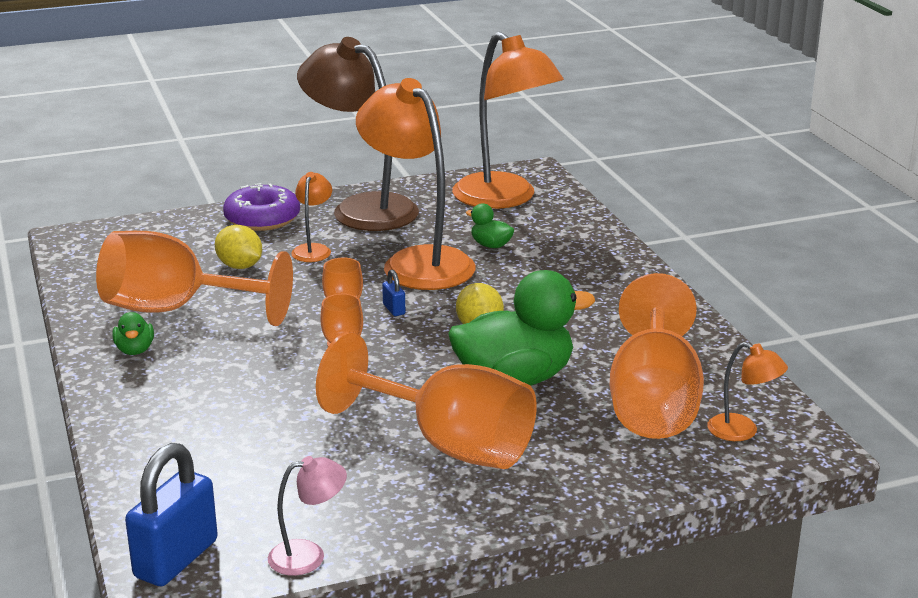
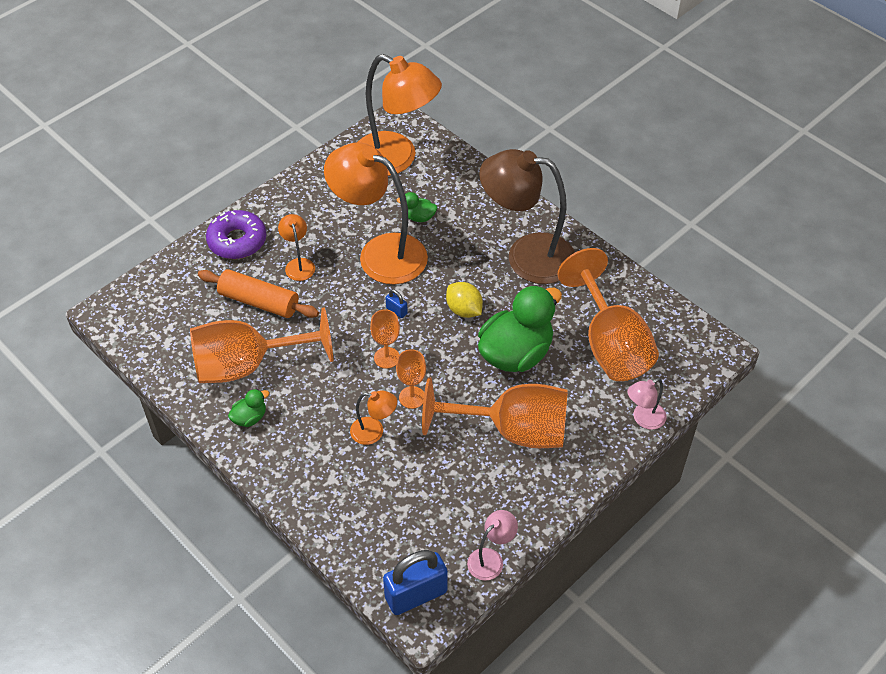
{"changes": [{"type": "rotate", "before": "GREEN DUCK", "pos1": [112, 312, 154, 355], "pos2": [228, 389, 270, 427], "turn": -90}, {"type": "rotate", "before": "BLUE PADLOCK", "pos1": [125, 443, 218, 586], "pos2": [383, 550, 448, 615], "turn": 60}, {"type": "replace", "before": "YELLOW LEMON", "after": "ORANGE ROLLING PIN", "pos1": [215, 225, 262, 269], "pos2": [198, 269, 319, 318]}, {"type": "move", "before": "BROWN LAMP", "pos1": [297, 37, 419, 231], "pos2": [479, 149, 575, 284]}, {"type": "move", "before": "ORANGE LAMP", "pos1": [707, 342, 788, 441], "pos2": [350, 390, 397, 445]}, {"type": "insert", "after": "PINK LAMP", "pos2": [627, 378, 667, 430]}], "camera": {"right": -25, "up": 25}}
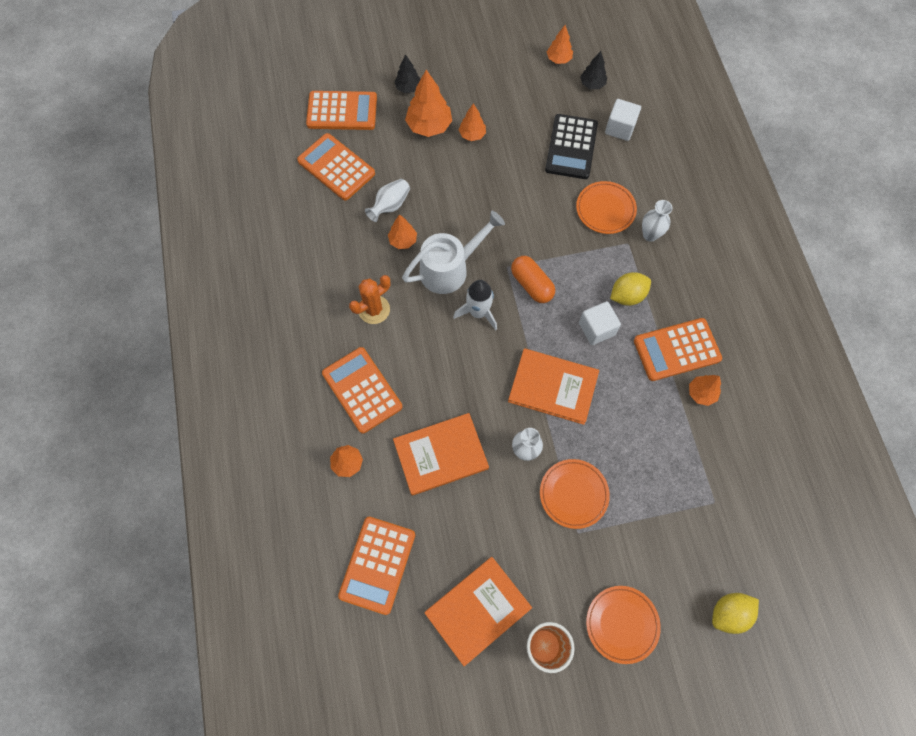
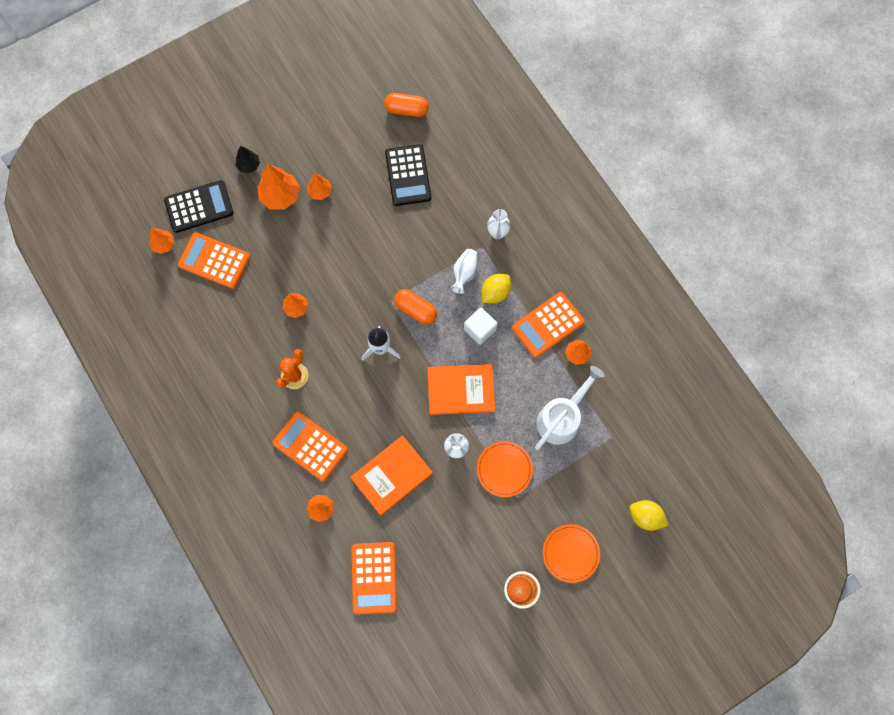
{"changes": [{"type": "recolor", "before": "ORANGE CALCULATOR", "after": "BLACK CALCULATOR", "pos1": [306, 91, 377, 130], "pos2": [164, 180, 234, 233]}, {"type": "move", "before": "WHITE VASE", "pos1": [365, 179, 410, 222], "pos2": [451, 249, 478, 294]}, {"type": "move", "before": "WHITE WATERING CAN", "pos1": [402, 211, 505, 294], "pos2": [535, 366, 604, 450]}, {"type": "delete", "before": "ORANGE BOOK", "pos1": [425, 557, 532, 666]}, {"type": "move", "before": "ORANGE TREE", "pos1": [547, 25, 573, 64], "pos2": [149, 228, 174, 254]}, {"type": "delete", "before": "ORANGE PLATE", "pos1": [576, 181, 637, 234]}, {"type": "replace", "before": "BLACK TREE", "after": "ORANGE CAPSULE", "pos1": [580, 51, 607, 89], "pos2": [384, 93, 429, 117]}, {"type": "delete", "before": "WHITE CUBE", "pos1": [605, 99, 641, 141]}, {"type": "rotate", "before": "YELLOW LEMON", "pos1": [712, 593, 759, 634], "pos2": [629, 500, 668, 531], "turn": 75}], "camera": {"right": -20, "up": 5}}
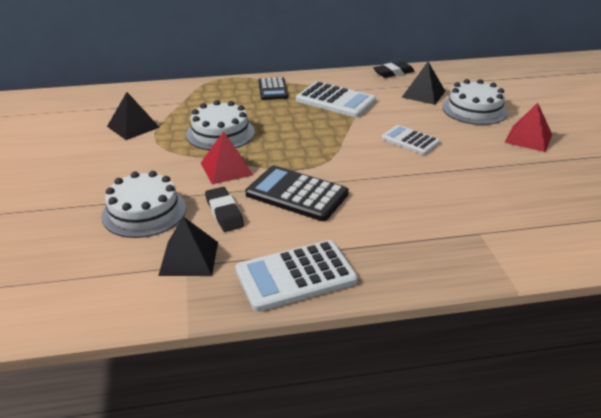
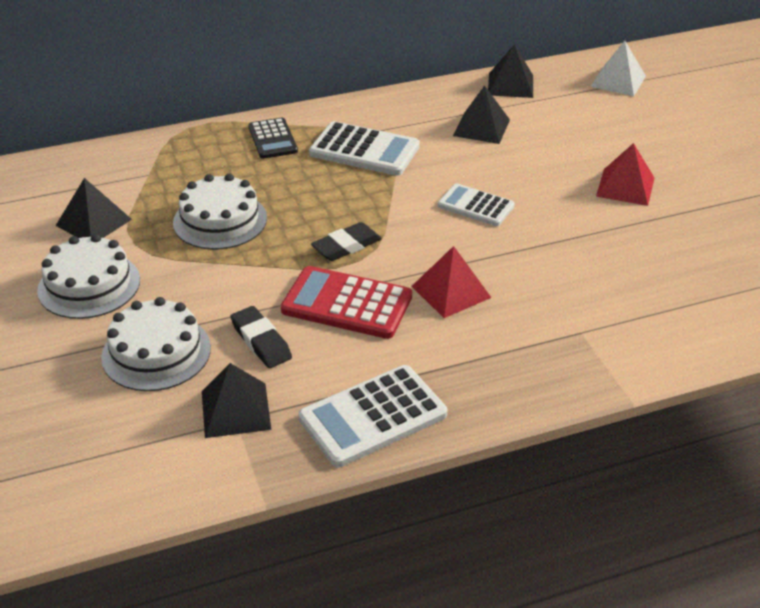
{"changes": [{"type": "move", "before": "RED PYRAMID", "pos1": [201, 131, 253, 184], "pos2": [411, 246, 491, 318]}, {"type": "recolor", "before": "BLACK CALCULATOR", "after": "RED CALCULATOR", "pos1": [245, 166, 349, 221], "pos2": [281, 266, 412, 339]}, {"type": "move", "before": "BLACK ERASER", "pos1": [373, 61, 415, 78], "pos2": [311, 222, 382, 261]}, {"type": "move", "before": "WHITE CAKE", "pos1": [442, 79, 508, 125], "pos2": [37, 234, 140, 319]}, {"type": "insert", "after": "BLACK PYRAMID", "pos2": [488, 44, 533, 98]}, {"type": "insert", "after": "WHITE PYRAMID", "pos2": [590, 41, 646, 96]}], "camera": {"right": -10, "up": 5}}
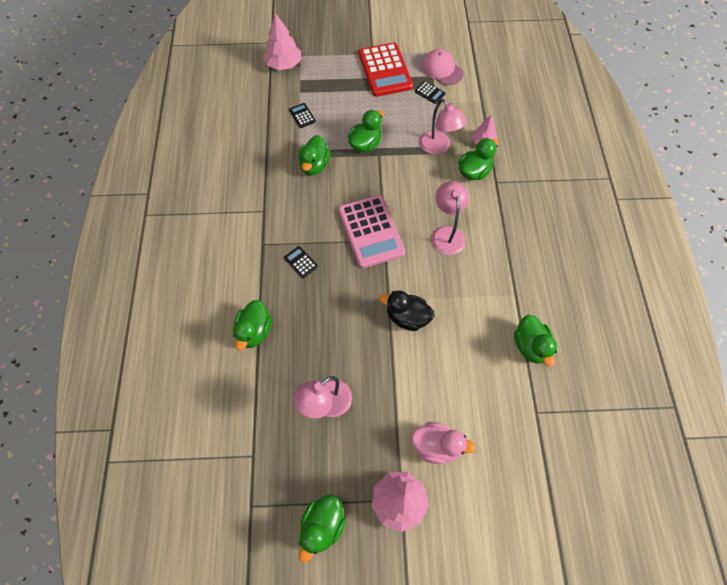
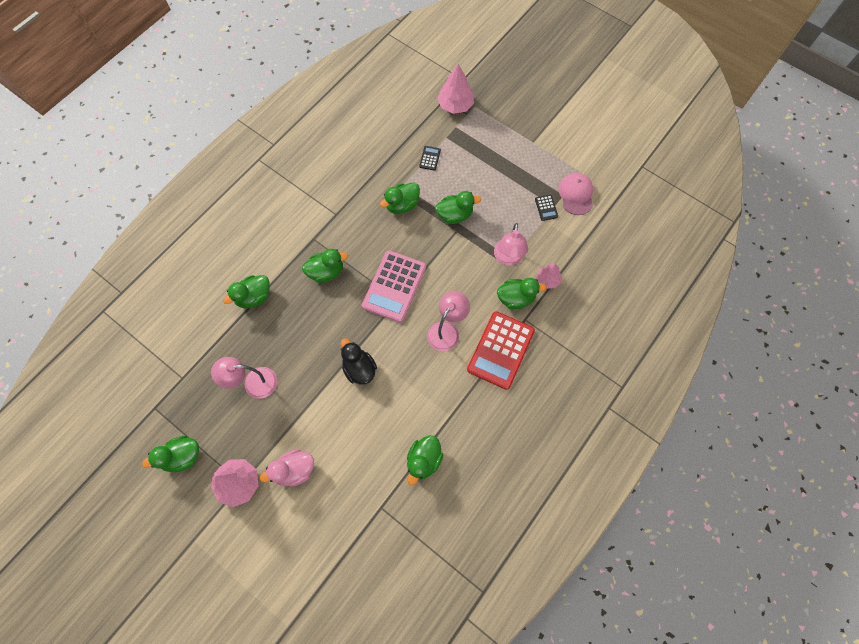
{"changes": [{"type": "replace", "before": "BLACK CALCULATOR", "after": "GREEN DUCK", "pos1": [284, 246, 318, 278], "pos2": [302, 249, 348, 283]}, {"type": "move", "before": "RED CALCULATOR", "pos1": [358, 43, 413, 97], "pos2": [467, 311, 535, 390]}, {"type": "rotate", "before": "PINK DUCK", "pos1": [411, 422, 476, 464], "pos2": [260, 449, 314, 487], "turn": 105}], "camera": {"right": 40, "up": 5}}
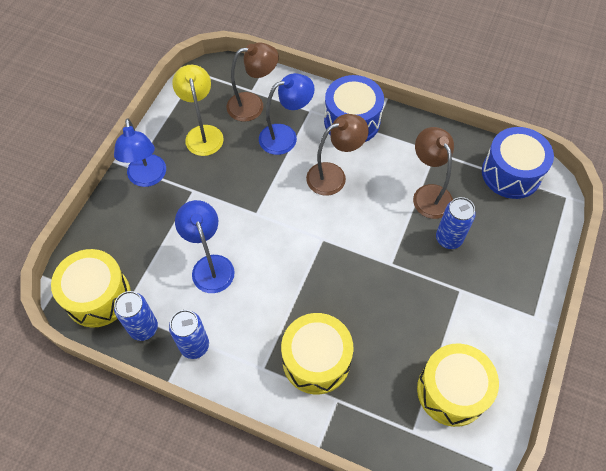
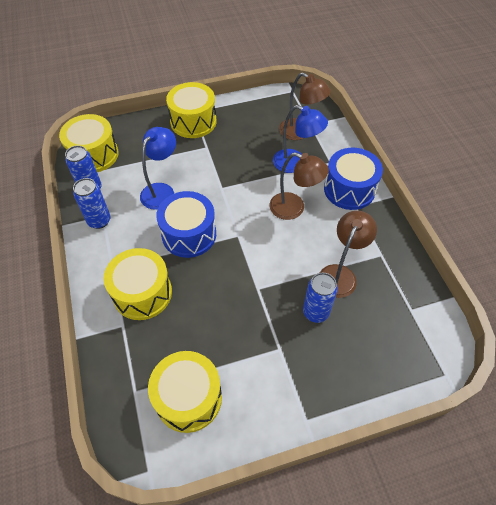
{"changes": [{"type": "replace", "before": "BLUE LAMP", "after": "YELLOW DRUM", "pos1": [114, 118, 166, 187], "pos2": [166, 82, 216, 138]}, {"type": "delete", "before": "YELLOW LAMP", "pos1": [172, 65, 224, 156]}, {"type": "move", "before": "BLUE DRUM", "pos1": [482, 127, 554, 199], "pos2": [156, 191, 216, 258]}], "camera": {"right": 50, "up": -5}}
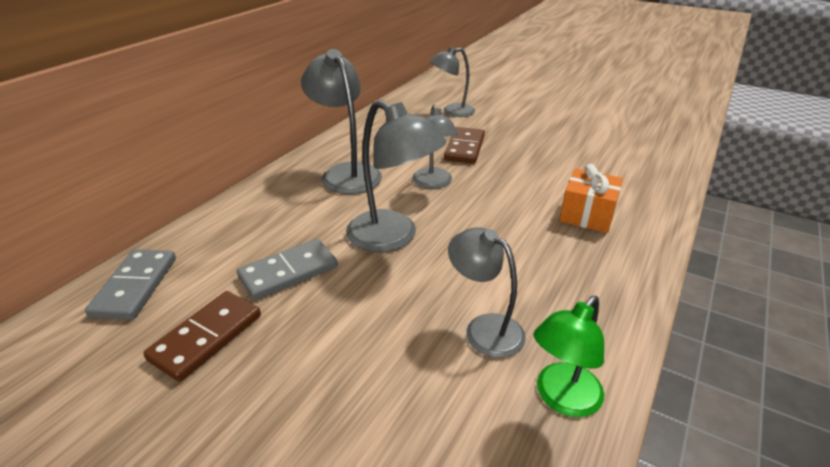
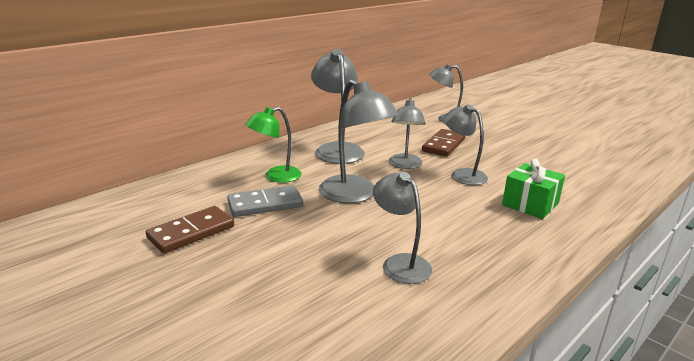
{"changes": [{"type": "delete", "before": "GREY DOMINO", "pos1": [85, 249, 176, 320]}, {"type": "move", "before": "GREEN LAMP", "pos1": [533, 296, 604, 417], "pos2": [245, 107, 302, 183]}, {"type": "recolor", "before": "ORANGE GIFT", "after": "GREEN GIFT", "pos1": [559, 164, 623, 233], "pos2": [502, 159, 565, 219]}, {"type": "insert", "after": "GREY LAMP", "pos2": [444, 104, 488, 185]}], "camera": {"right": 15, "up": -10}}
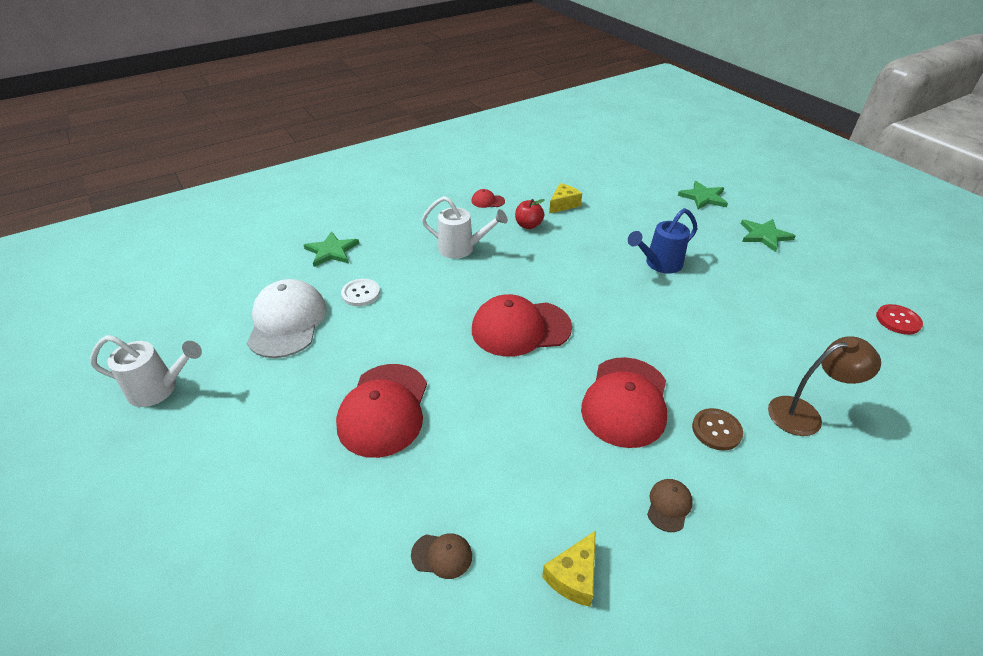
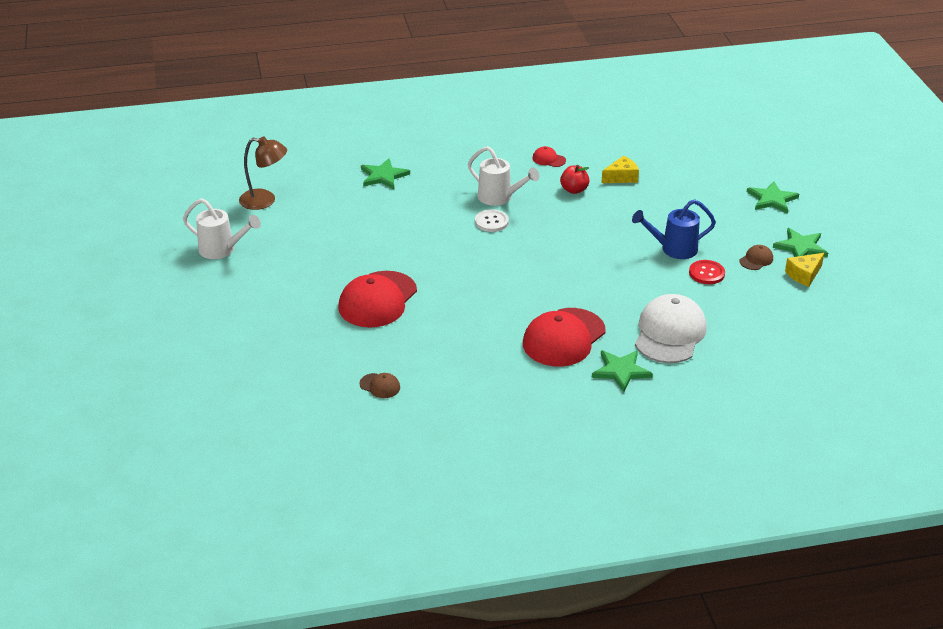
{"changes": [{"type": "move", "before": "WHITE CAP", "pos1": [247, 279, 327, 358], "pos2": [635, 294, 707, 363]}, {"type": "move", "before": "WHITE BUTTON", "pos1": [341, 279, 380, 306], "pos2": [475, 209, 509, 232]}, {"type": "delete", "before": "RED CAP", "pos1": [472, 294, 572, 357]}, {"type": "move", "before": "YELLOW CHEESE", "pos1": [542, 530, 596, 607], "pos2": [785, 253, 824, 287]}, {"type": "move", "before": "BROWN CAP", "pos1": [647, 479, 693, 532], "pos2": [740, 245, 773, 270]}, {"type": "replace", "before": "BROWN BUTTON", "after": "GREEN STAR", "pos1": [692, 408, 743, 451], "pos2": [592, 350, 653, 392]}, {"type": "move", "before": "BROWN LAMP", "pos1": [768, 336, 881, 436], "pos2": [239, 137, 287, 210]}, {"type": "move", "before": "RED BUTTON", "pos1": [876, 304, 923, 335], "pos2": [689, 260, 725, 284]}], "camera": {"right": 20, "up": -5}}
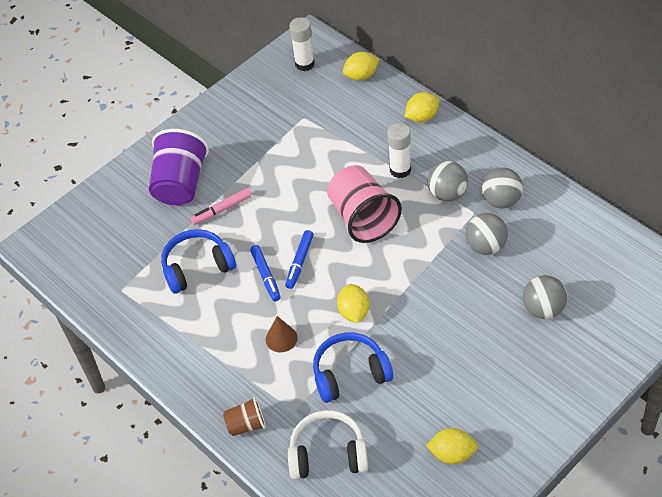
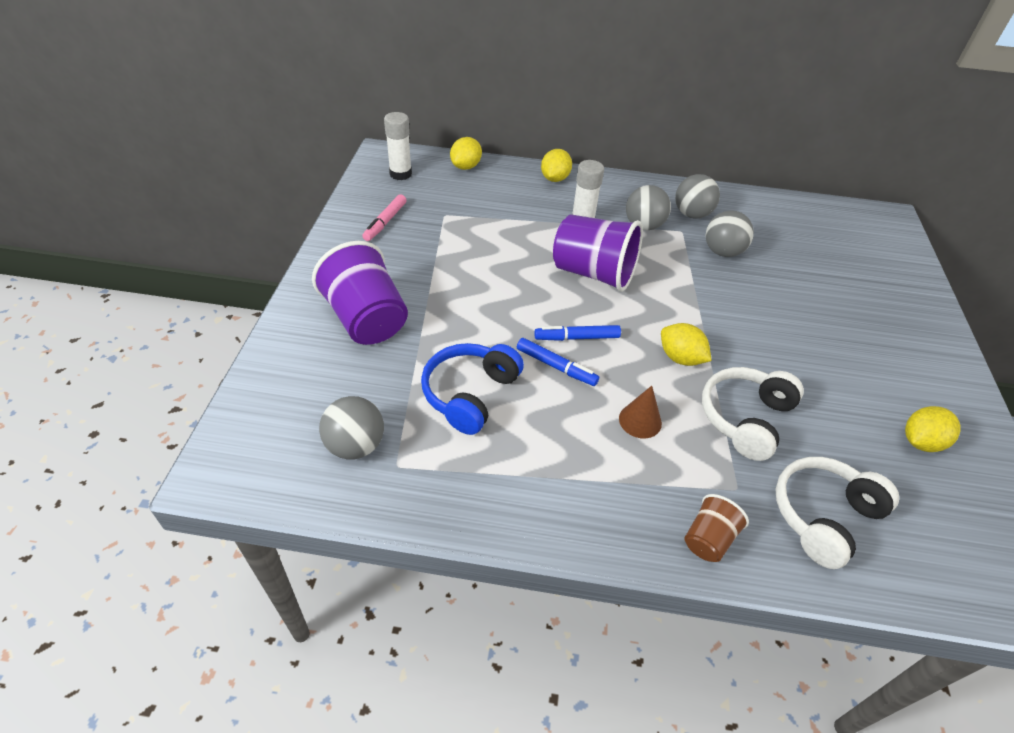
{"changes": [{"type": "move", "before": "PINK MARKER", "pos1": [190, 188, 252, 225], "pos2": [362, 194, 406, 241]}, {"type": "rotate", "before": "BLUE MARKER", "pos1": [285, 230, 314, 289], "pos2": [534, 325, 621, 341], "turn": 105}, {"type": "recolor", "before": "BLUE HEADPHONES", "after": "WHITE HEADPHONES", "pos1": [313, 332, 393, 403], "pos2": [702, 367, 804, 461]}, {"type": "recolor", "before": "PINK CUP", "after": "PURPLE CUP", "pos1": [327, 165, 402, 243], "pos2": [553, 214, 643, 292]}, {"type": "move", "before": "GREY BALL", "pos1": [523, 275, 567, 319], "pos2": [319, 396, 384, 459]}], "camera": {"right": -45, "up": -5}}
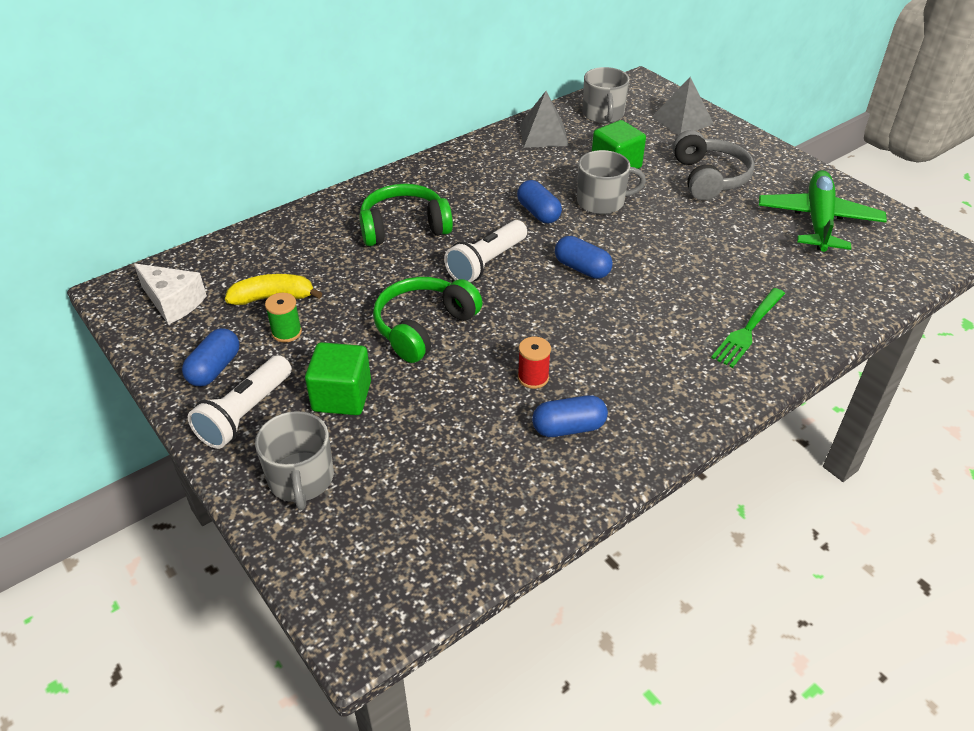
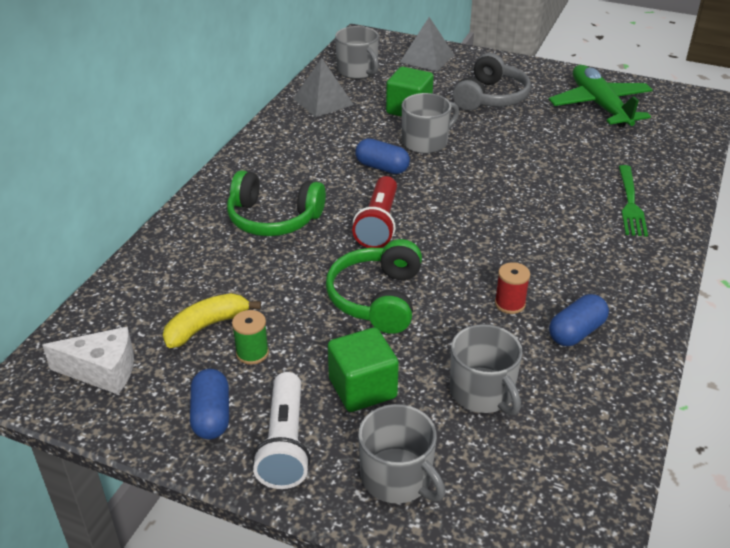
{"changes": [{"type": "rotate", "before": "GREEN HEADPHONES", "pos1": [359, 184, 453, 246], "pos2": [227, 170, 326, 236], "turn": -120}, {"type": "recolor", "before": "WHITE FLASHLIGHT", "after": "RED FLASHLIGHT", "pos1": [444, 220, 527, 283], "pos2": [352, 176, 397, 248]}, {"type": "delete", "before": "BLUE CAPSULE", "pos1": [555, 236, 613, 279]}, {"type": "rotate", "before": "GREY HEADPHONES", "pos1": [672, 130, 755, 201], "pos2": [453, 53, 531, 111], "turn": 60}, {"type": "insert", "after": "GREY MUG", "pos2": [450, 324, 523, 415]}], "camera": {"right": -30, "up": -5}}
